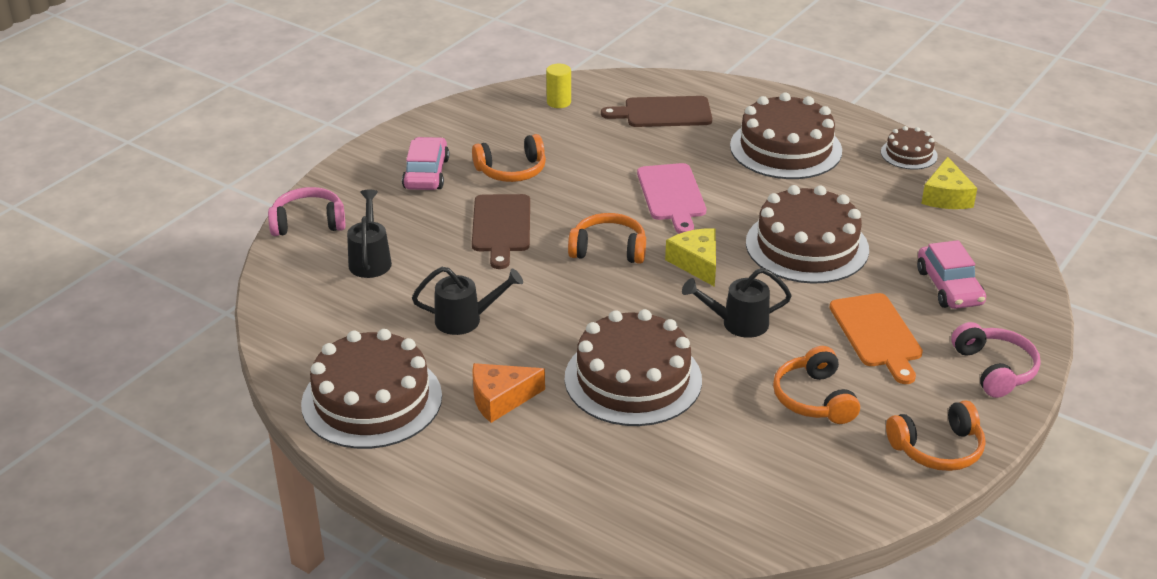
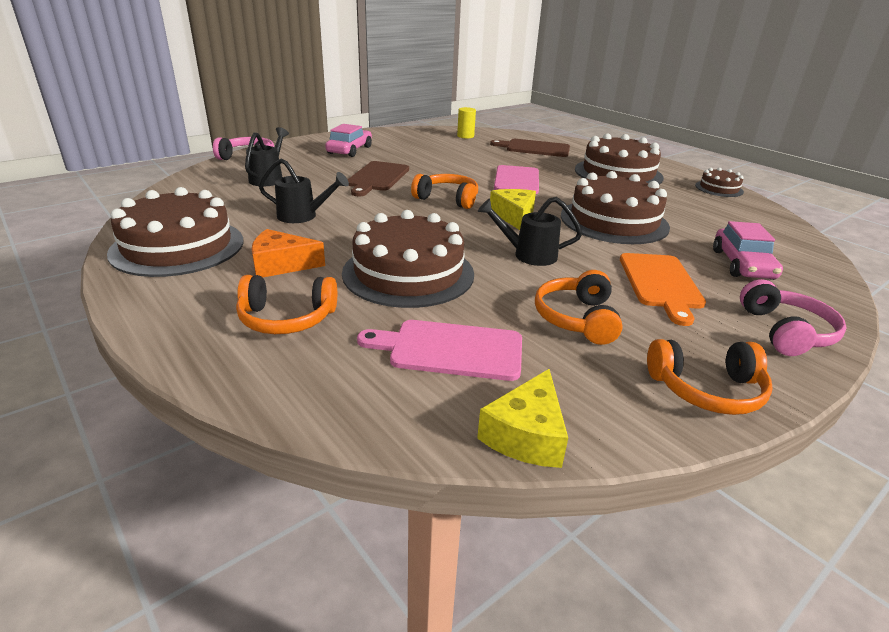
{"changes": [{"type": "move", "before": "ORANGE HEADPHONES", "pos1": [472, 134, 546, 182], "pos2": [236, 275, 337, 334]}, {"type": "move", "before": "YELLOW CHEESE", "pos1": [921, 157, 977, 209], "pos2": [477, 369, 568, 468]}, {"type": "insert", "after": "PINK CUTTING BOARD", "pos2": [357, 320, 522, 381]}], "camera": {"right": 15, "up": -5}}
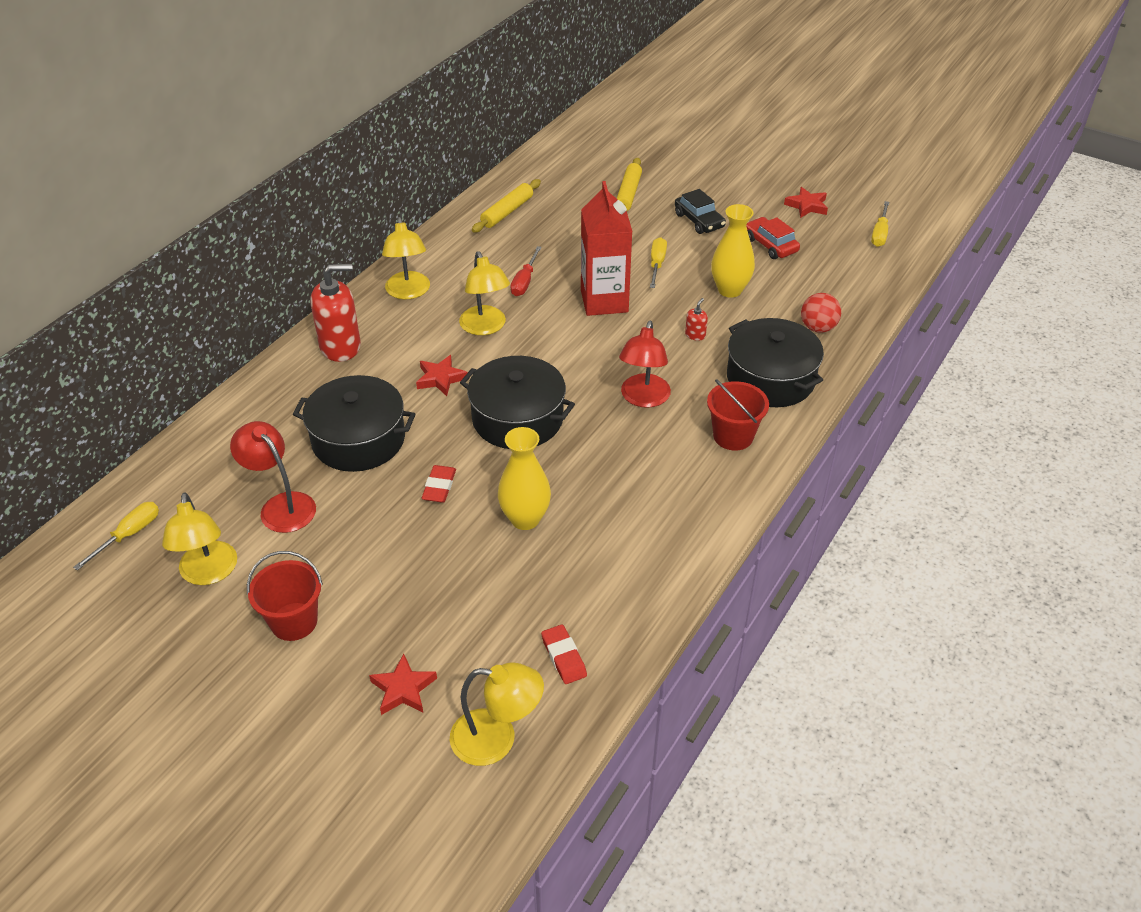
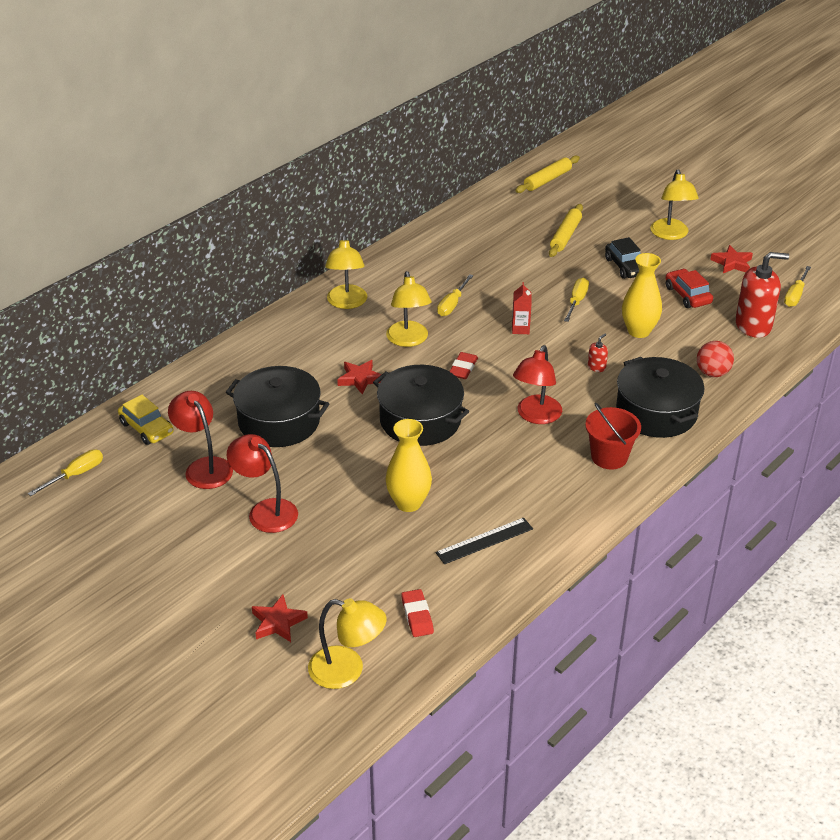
{"changes": [{"type": "move", "before": "YELLOW LAMP", "pos1": [162, 492, 237, 585], "pos2": [650, 169, 699, 240]}, {"type": "delete", "before": "RED BUCKET", "pos1": [247, 551, 323, 641]}, {"type": "move", "before": "RED SOAP DISPENSER", "pos1": [310, 264, 361, 362], "pos2": [735, 252, 789, 338]}, {"type": "move", "before": "RED ERASER", "pos1": [422, 465, 456, 503], "pos2": [449, 352, 478, 379]}, {"type": "move", "before": "YELLOW ROLLING PIN", "pos1": [472, 179, 541, 233], "pos2": [515, 155, 580, 193]}, {"type": "recolor", "before": "RED SCREWDRIVER", "after": "YELLOW SCREWDRIVER", "pos1": [510, 246, 542, 296], "pos2": [437, 274, 473, 316]}, {"type": "resize", "before": "RED CARTON", "pos1": [581, 181, 633, 316], "pos2": [512, 282, 532, 334], "scale": 0.45}, {"type": "insert", "after": "YELLOW CAR", "pos2": [118, 394, 173, 445]}, {"type": "insert", "after": "RED LAMP", "pos2": [227, 434, 298, 533]}, {"type": "insert", "after": "BLACK RULER", "pos2": [436, 518, 533, 564]}], "camera": {"right": 10, "up": -5}}
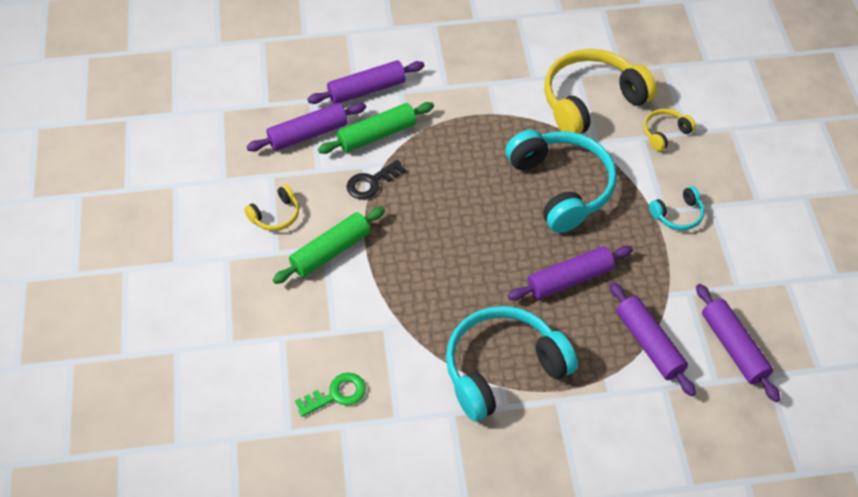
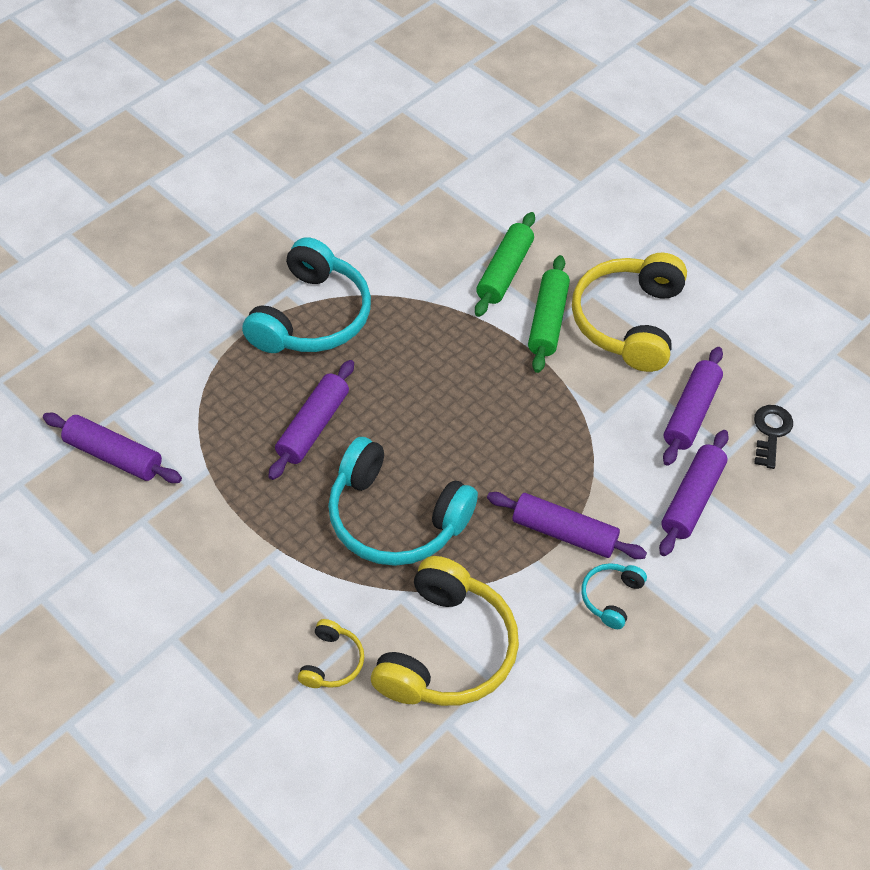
{"changes": [{"type": "resize", "before": "YELLOW HEADPHONES", "pos1": [244, 185, 299, 231], "pos2": [572, 253, 687, 372], "scale": 2.18}, {"type": "delete", "before": "GREEN KEY", "pos1": [295, 373, 366, 417]}, {"type": "move", "before": "GREEN ROLLING PIN", "pos1": [318, 102, 434, 154], "pos2": [475, 212, 535, 317]}, {"type": "move", "before": "BLACK KEY", "pos1": [346, 160, 406, 199], "pos2": [754, 405, 793, 469]}, {"type": "move", "before": "PURPLE ROLLING PIN", "pos1": [610, 282, 696, 396], "pos2": [487, 492, 647, 559]}, {"type": "move", "before": "TURQUOISE HEADPHONES", "pos1": [649, 186, 704, 230], "pos2": [581, 563, 647, 629]}], "camera": {"right": 140, "up": 0}}
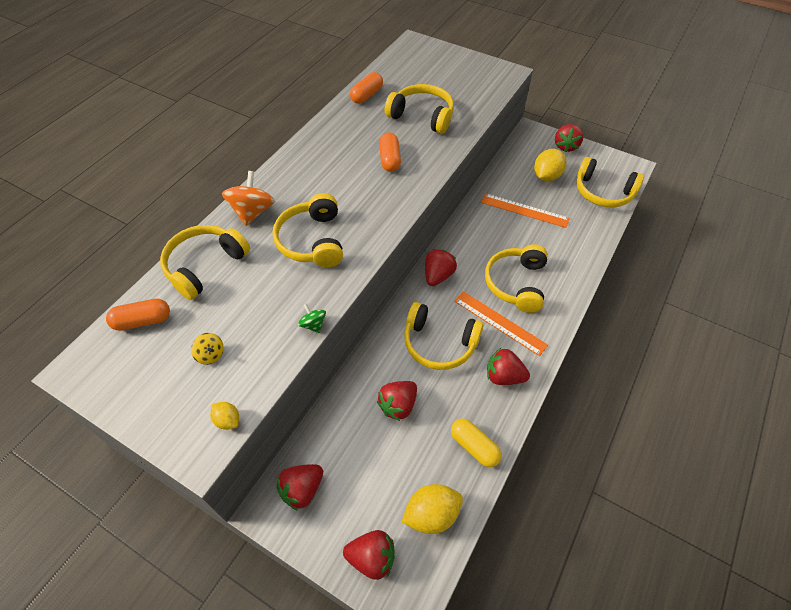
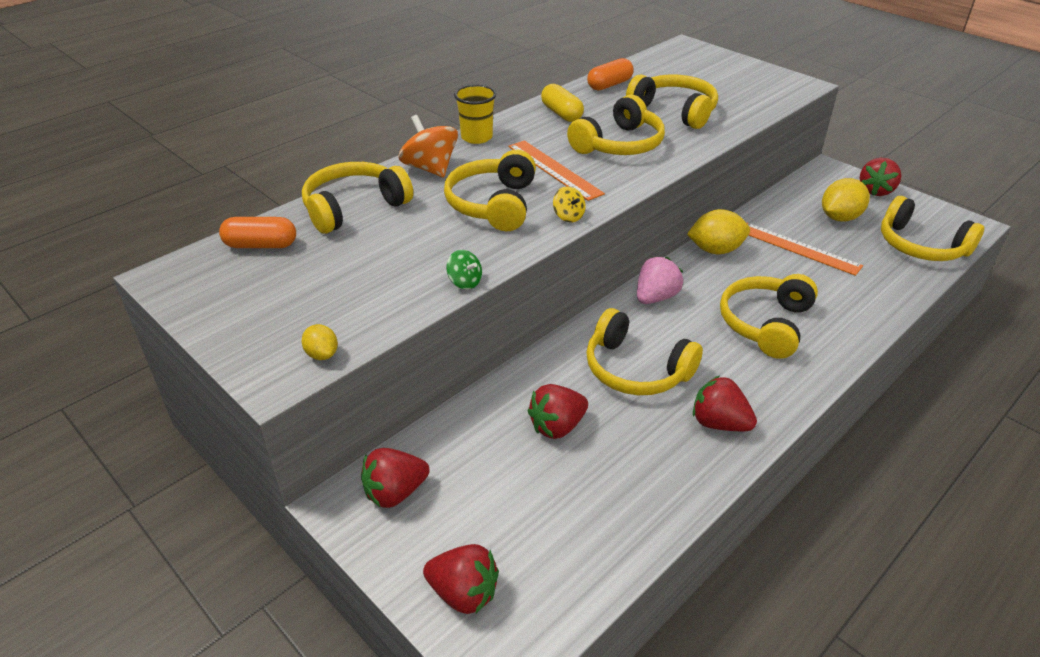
{"changes": [{"type": "move", "before": "YELLOW SPINNING TOP", "pos1": [191, 333, 224, 365], "pos2": [553, 186, 586, 222]}, {"type": "rotate", "before": "ORANGE SPINNING TOP", "pos1": [222, 171, 275, 226], "pos2": [399, 115, 458, 177], "turn": -60}, {"type": "rotate", "before": "GREEN SPINNING TOP", "pos1": [298, 304, 326, 333], "pos2": [446, 250, 482, 290], "turn": 150}, {"type": "replace", "before": "ORANGE CAPSULE", "after": "YELLOW HEADPHONES", "pos1": [379, 132, 401, 172], "pos2": [567, 95, 665, 155]}, {"type": "move", "before": "YELLOW LEMON", "pos1": [401, 484, 463, 534], "pos2": [687, 209, 750, 254]}, {"type": "recolor", "before": "RED STRAWBERRY", "after": "PINK STRAWBERRY", "pos1": [425, 249, 457, 286], "pos2": [637, 257, 683, 304]}, {"type": "move", "before": "YELLOW CAPSULE", "pos1": [451, 419, 502, 467], "pos2": [541, 84, 584, 122]}, {"type": "move", "before": "ORANGE RULER", "pos1": [454, 291, 548, 356], "pos2": [508, 140, 605, 201]}, {"type": "insert", "after": "YELLOW CUP", "pos2": [454, 85, 496, 144]}], "camera": {"right": 15, "up": -15}}
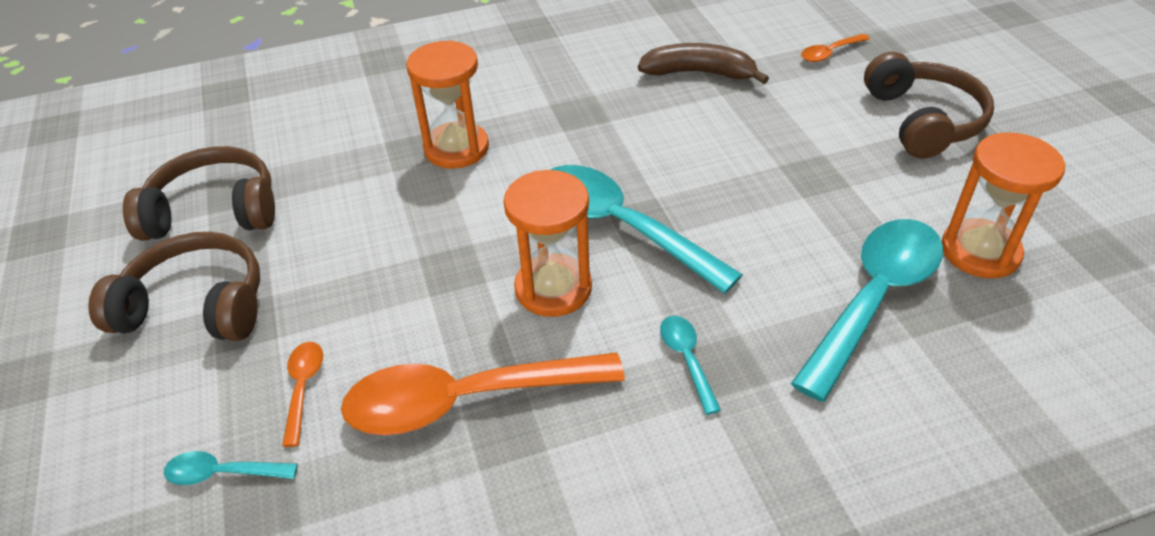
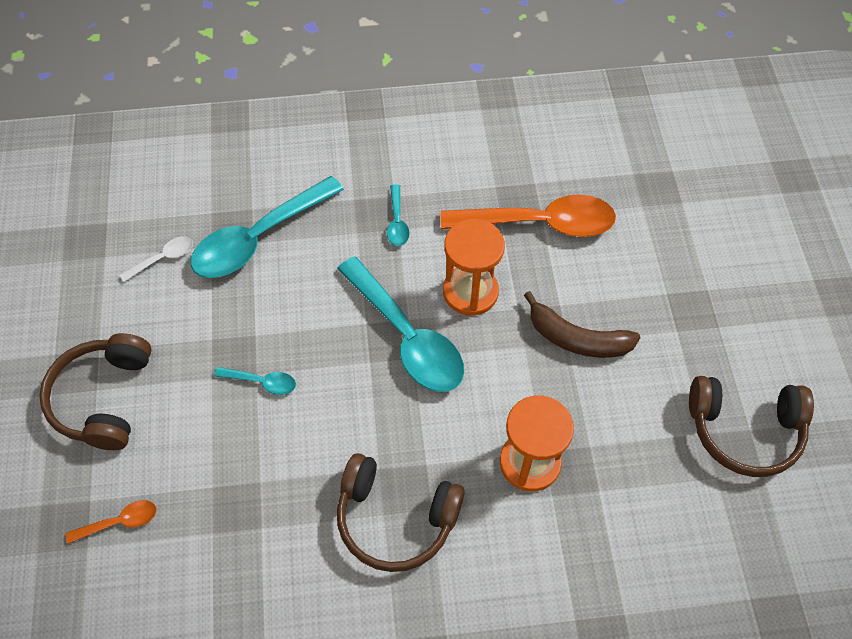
{"changes": [{"type": "move", "before": "BROWN HEADPHONES", "pos1": [88, 232, 260, 341], "pos2": [337, 453, 464, 572]}, {"type": "move", "before": "TURQUOISE SPOON", "pos1": [164, 451, 298, 485], "pos2": [214, 367, 296, 395]}, {"type": "delete", "before": "ORANGE SPOON", "pos1": [282, 342, 323, 447]}, {"type": "move", "before": "BROWN BANANA", "pos1": [638, 43, 769, 84], "pos2": [524, 291, 641, 358]}, {"type": "replace", "before": "ORANGE HOURGLASS", "after": "WHITE SPOON", "pos1": [942, 132, 1065, 278], "pos2": [120, 236, 193, 282]}], "camera": {"right": -170, "up": 15}}
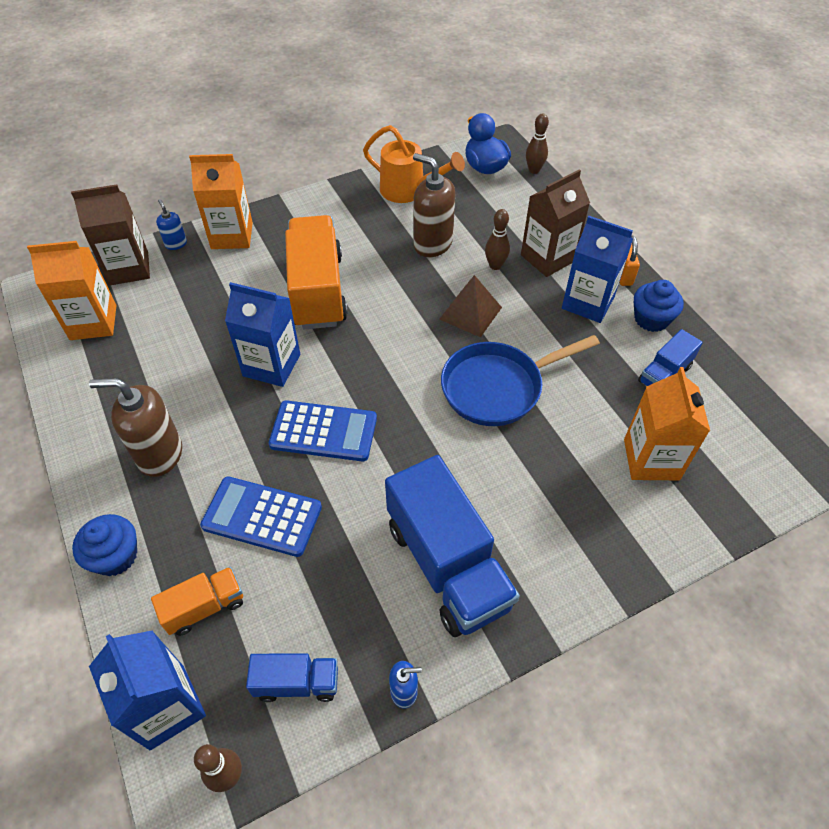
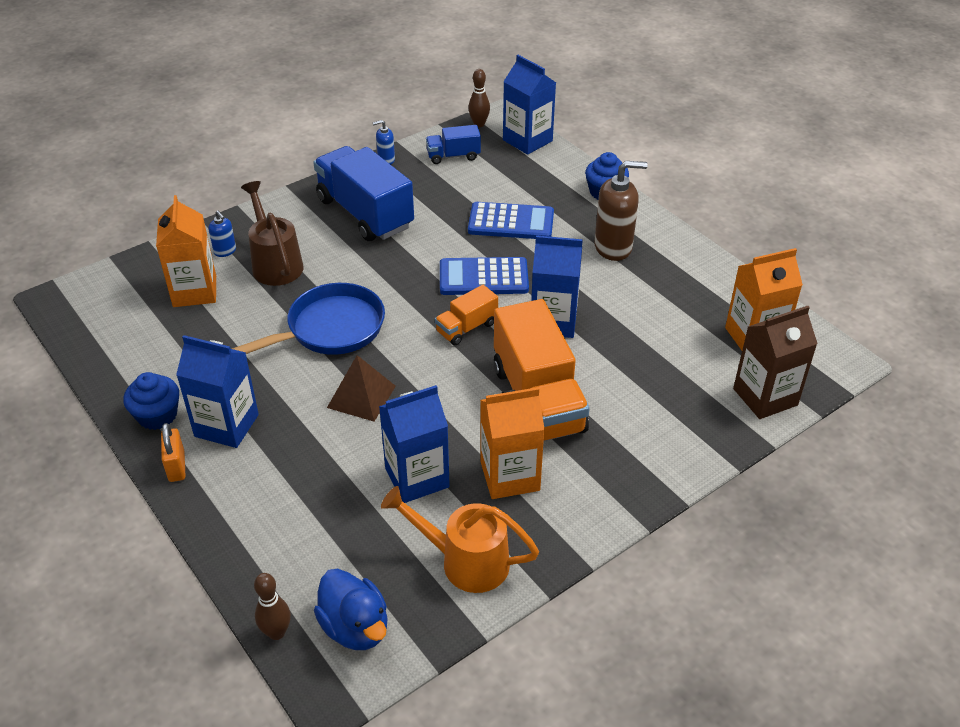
{"changes": [{"type": "move", "before": "ORANGE TRUCK", "pos1": [151, 567, 243, 636], "pos2": [435, 285, 498, 345]}, {"type": "move", "before": "BLUE SOAP DISPENSER", "pos1": [156, 199, 187, 250], "pos2": [208, 211, 236, 257]}, {"type": "move", "before": "ORANGE CARTON", "pos1": [189, 154, 253, 249], "pos2": [480, 387, 545, 499]}, {"type": "replace", "before": "BROWN SOAP DISPENSER", "after": "BLUE CARTON", "pos1": [413, 153, 455, 257], "pos2": [379, 385, 450, 503]}, {"type": "delete", "before": "BROWN BOWLING PIN", "pos1": [485, 209, 510, 270]}, {"type": "delete", "before": "BROWN CARTON", "pos1": [521, 169, 590, 277]}, {"type": "delete", "before": "BLUE TRUCK", "pos1": [638, 329, 703, 386]}, {"type": "insert", "after": "BROWN WATERING CAN", "pos2": [241, 181, 304, 286]}], "camera": {"right": 170, "up": -10}}
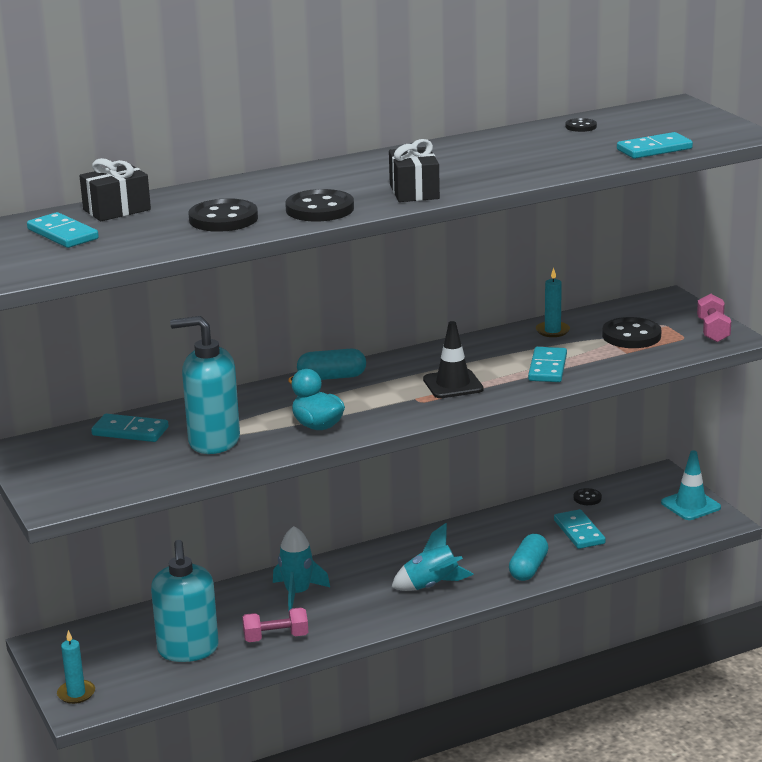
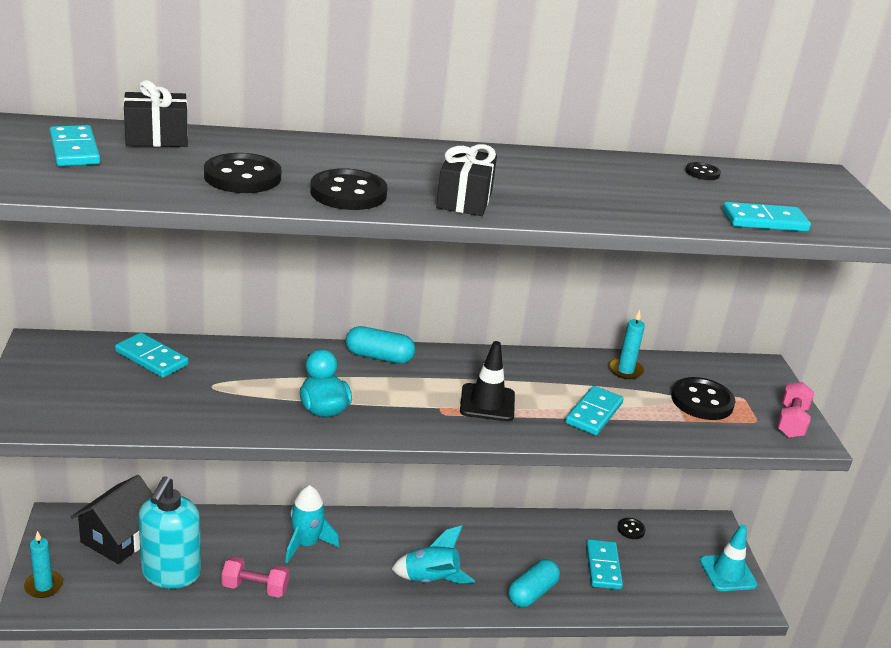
{"changes": [{"type": "delete", "before": "TURQUOISE SOAP DISPENSER", "pos1": [170, 316, 240, 454]}, {"type": "insert", "after": "BLACK HOUSE", "pos2": [71, 475, 153, 564]}], "camera": {"right": 15, "up": 5}}
